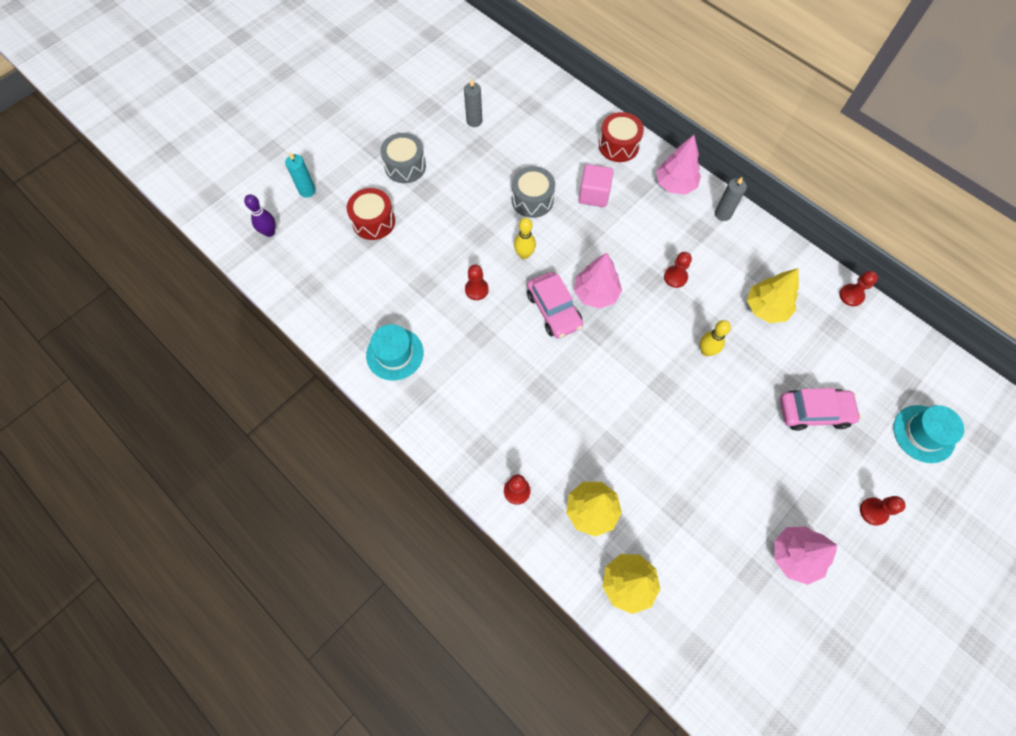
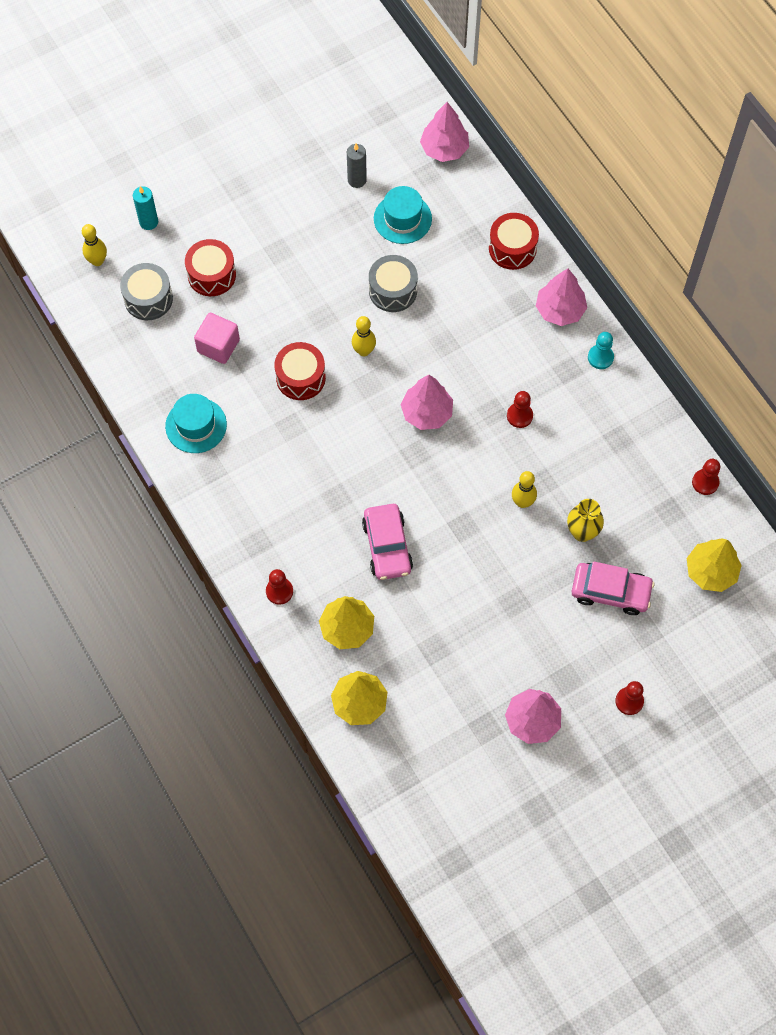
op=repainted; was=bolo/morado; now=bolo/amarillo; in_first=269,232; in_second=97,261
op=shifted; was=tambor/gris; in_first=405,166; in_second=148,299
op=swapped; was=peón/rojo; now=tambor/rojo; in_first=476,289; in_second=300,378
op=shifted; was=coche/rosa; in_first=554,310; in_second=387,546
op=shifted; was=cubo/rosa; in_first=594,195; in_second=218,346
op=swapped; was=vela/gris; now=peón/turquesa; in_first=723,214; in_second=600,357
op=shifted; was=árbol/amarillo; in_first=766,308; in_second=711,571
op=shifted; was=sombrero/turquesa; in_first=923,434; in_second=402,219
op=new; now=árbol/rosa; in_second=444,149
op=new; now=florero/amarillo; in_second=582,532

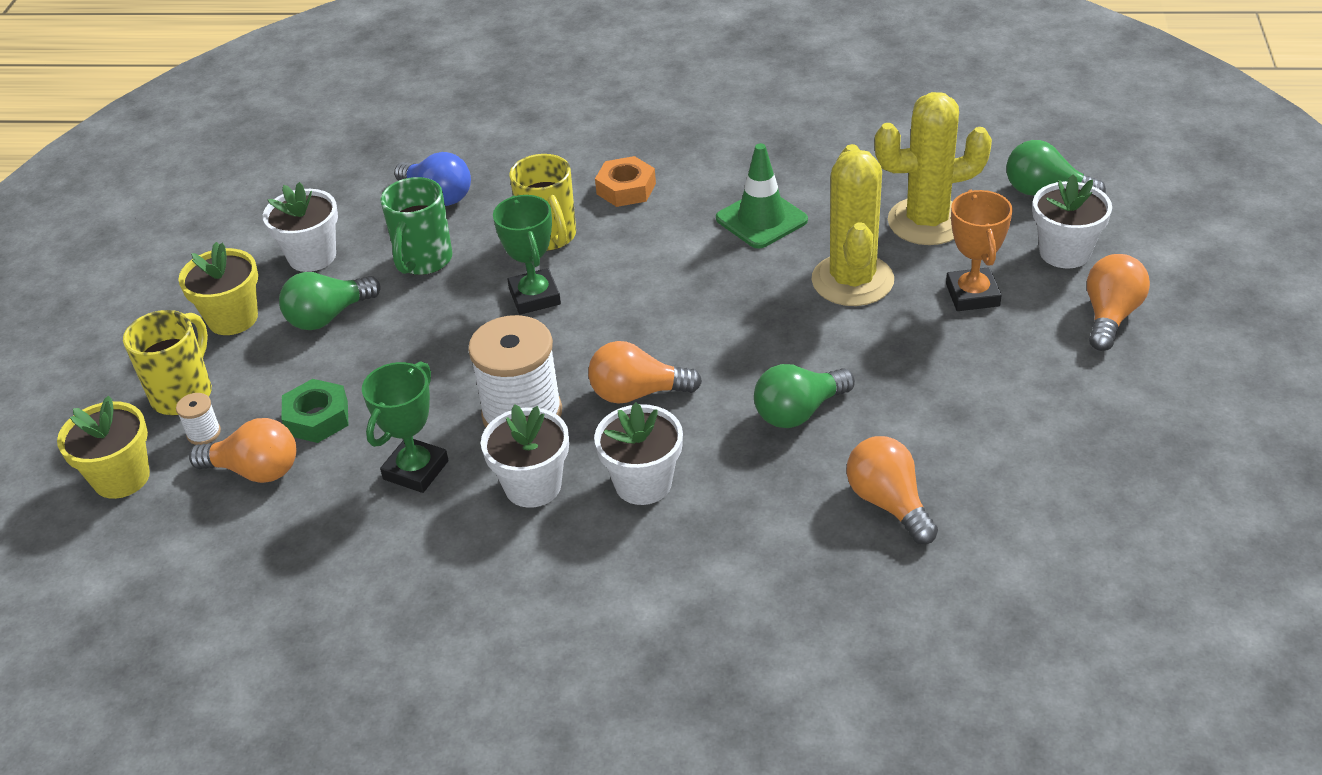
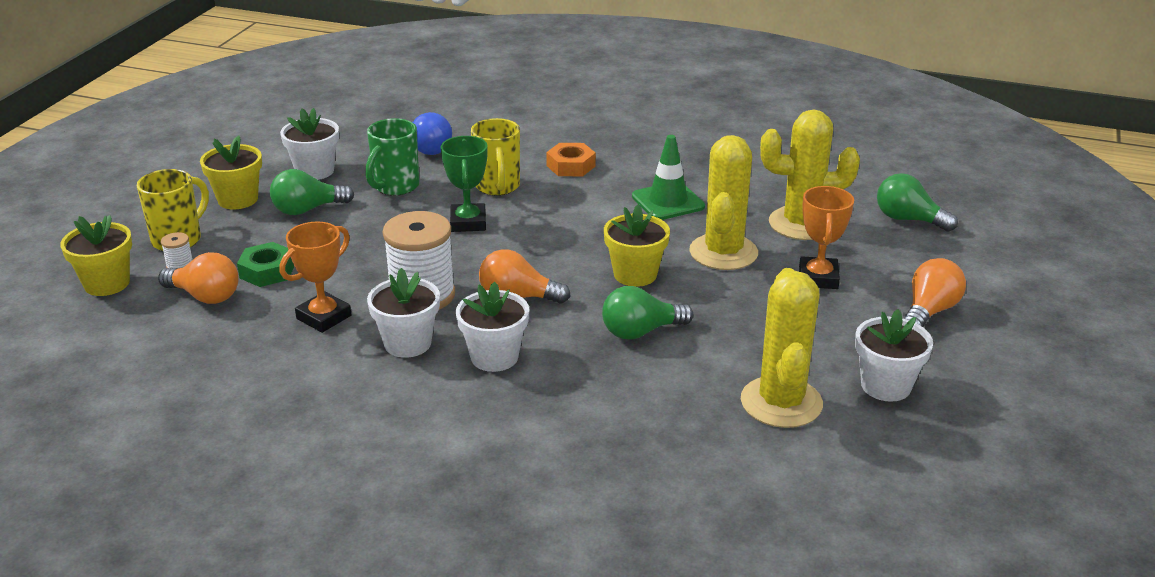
op=repainted; was=trofeo/verde; now=trofeo/naranja; in_first=416,470; in_second=324,317
op=gone; was=bombilla/naranja; in_first=889,503
op=shifted; was=maceta/blanco; in_first=1064,252; in_second=885,386
op=new; now=maceta/amarillo; in_second=635,274
op=new; now=cactus/amarillo; in_second=781,402

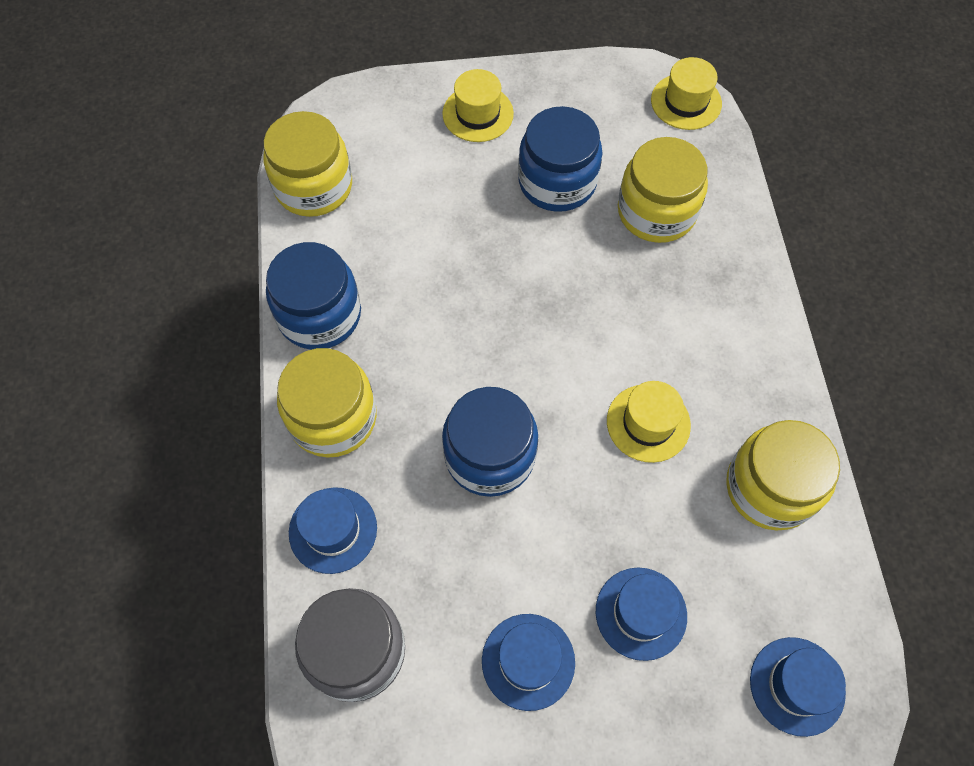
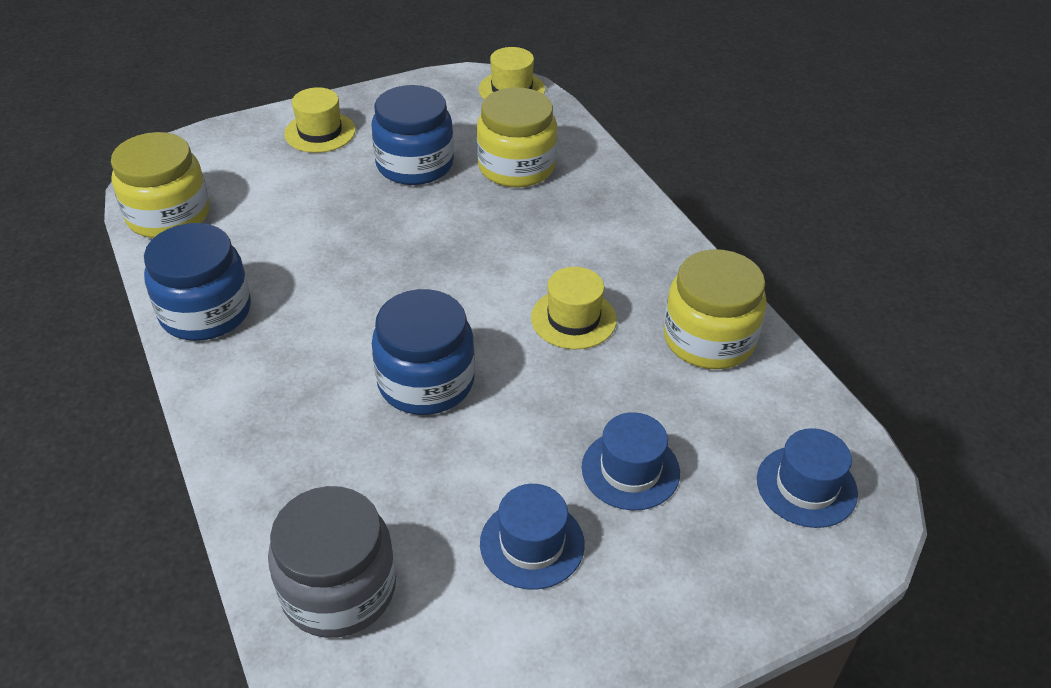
op=gone; was=tarro/amarillo; in_first=333,418
op=gone; was=sombrero/azul; in_first=333,530

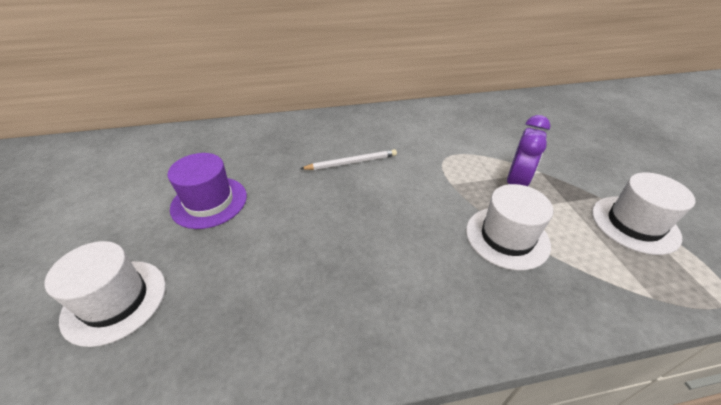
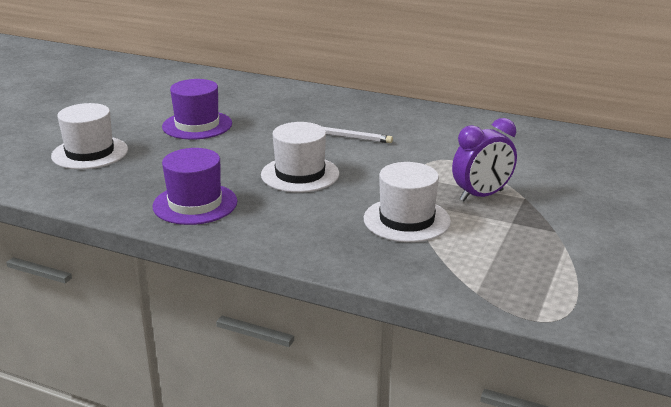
op=shifted; was=sombrero/blanco; in_first=634,224; in_second=300,174
op=new; now=sombrero/morado; in_second=195,204

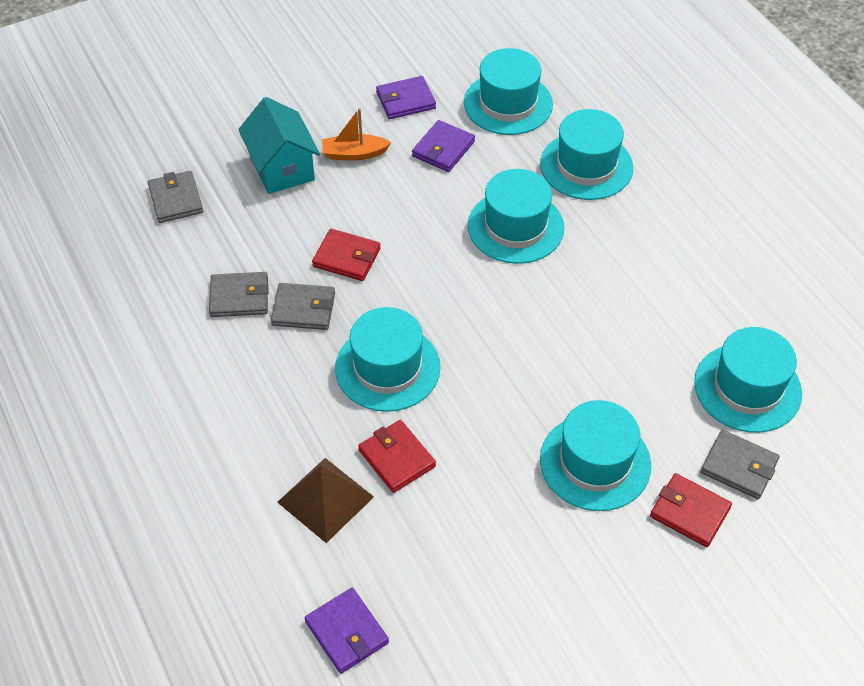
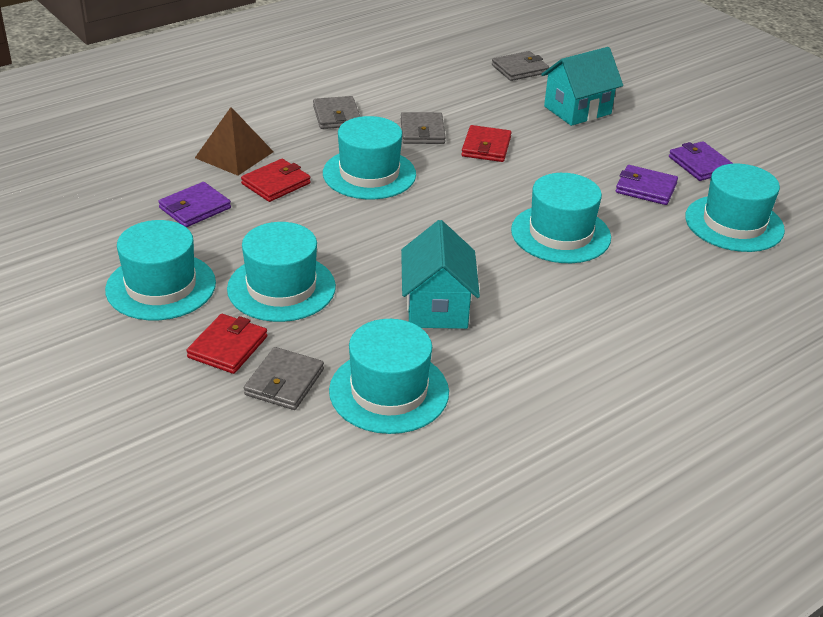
op=shifted; was=cartera/gris; in_first=239,297; in_second=336,116
op=shifted; was=cartera/morado; in_first=346,632; in_second=195,208
op=gone; was=barco/naranja; in_first=354,154
op=shifted; was=sombrero/turquesa; in_first=586,166; in_second=161,286
op=new; now=casa/turquesa; in_second=437,307

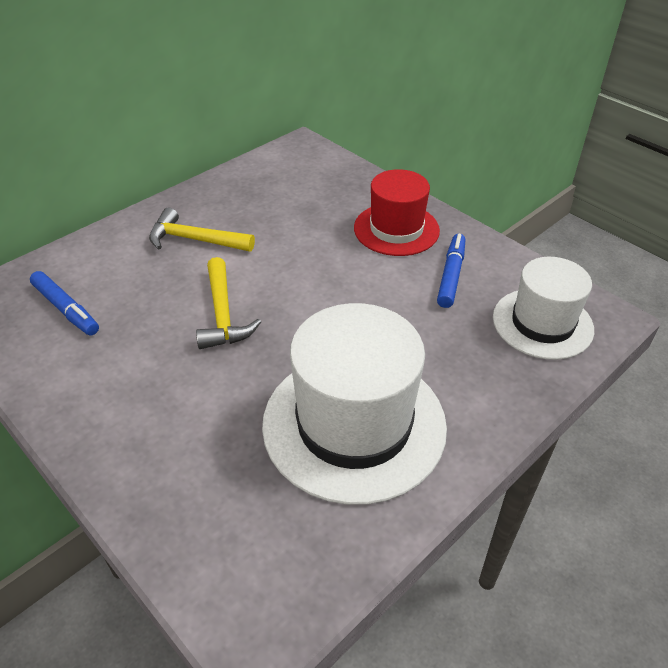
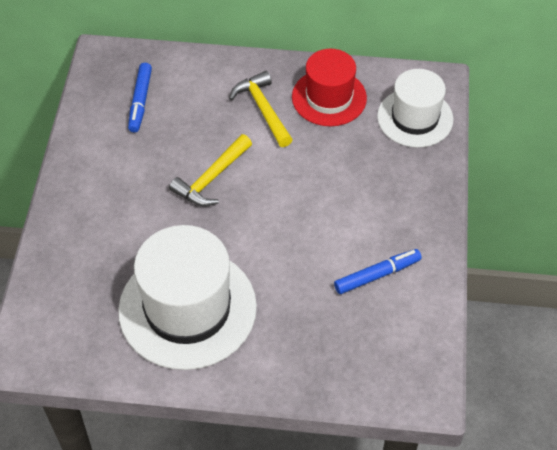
op=shifted; was=sombrero/rojo; in_first=396,229; in_second=329,97
op=shifted; was=sombrero/blanco; in_first=542,323; in_second=415,118

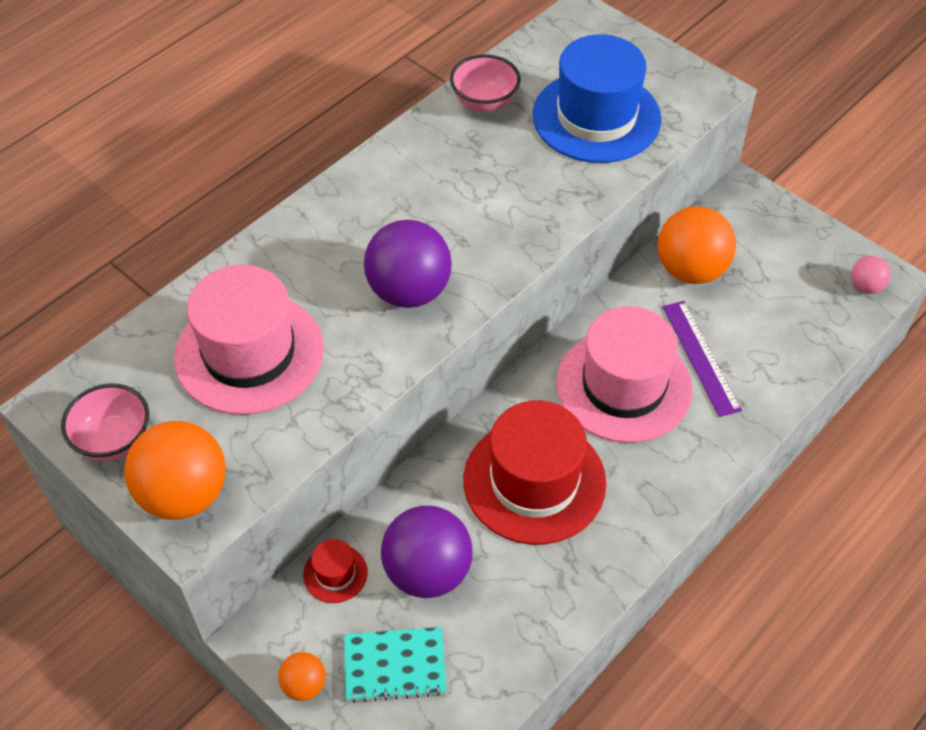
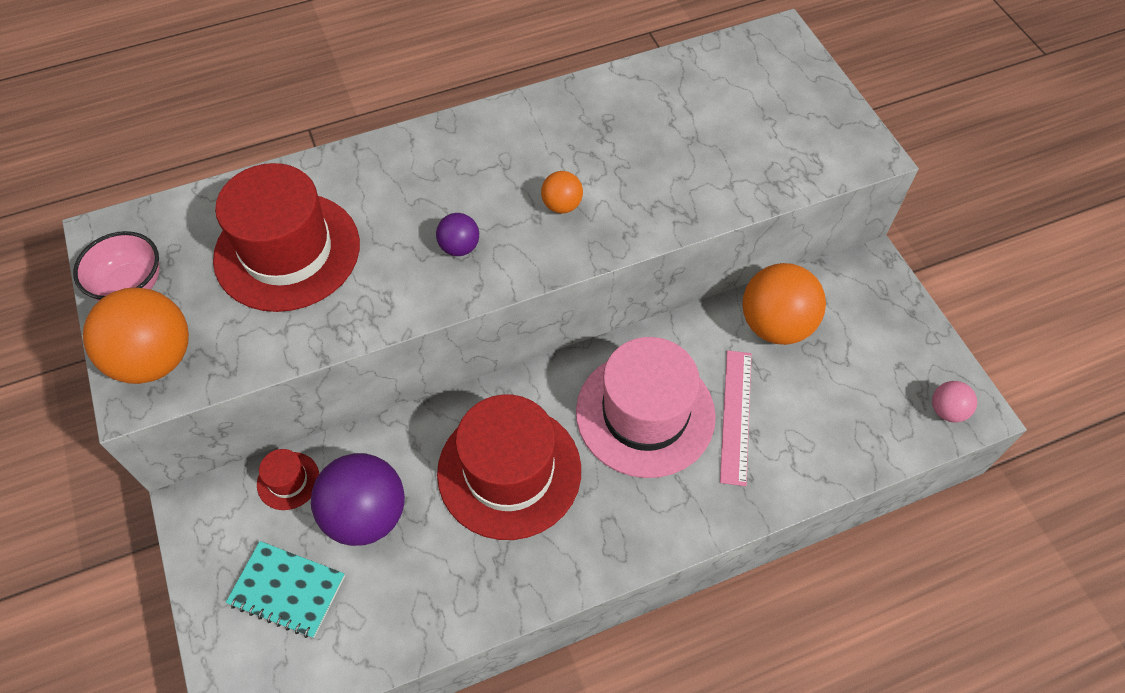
op=repainted; was=sombrero/rosa; now=sombrero/rojo; in_first=249,353; in_second=287,251
op=shifted; was=pelota/naranja; in_first=304,685; in_second=562,205
op=scaled; was=pelota/morado; in_first=409,291; in_second=459,247; ratio=0.49
op=gone; was=cuenco/rosa; in_first=484,102
op=gone; was=sombrero/azul; in_first=596,117
op=repainted; was=regla/morado; now=regla/rosa; in_first=700,357; in_second=735,416

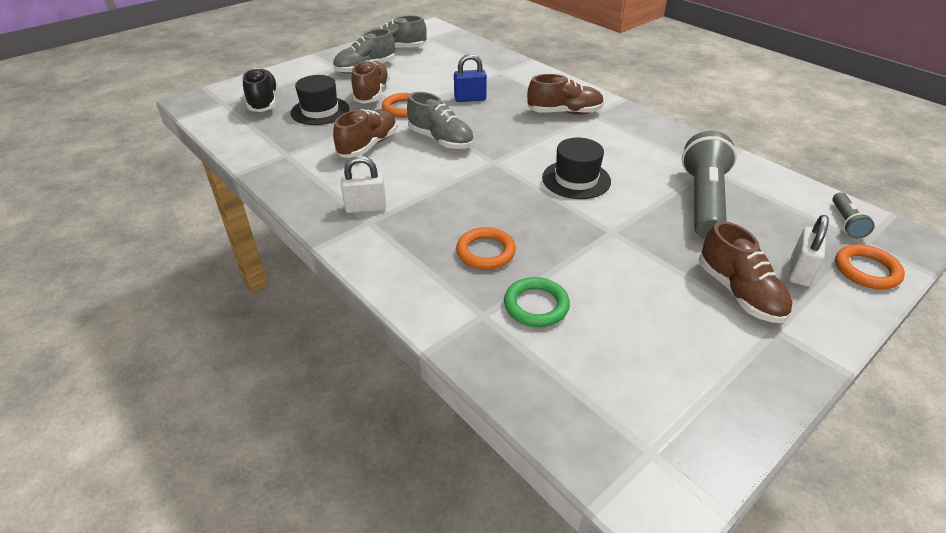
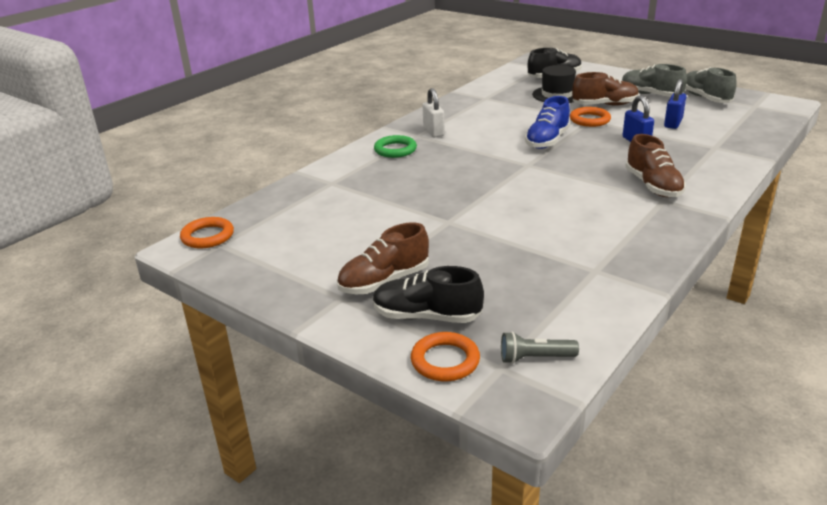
op=gone; was=zapato/marrón; in_first=368,145
op=repainted; was=zapato/gris; now=zapato/azul; in_first=441,140; in_second=547,141
op=shifted; was=anillo/naranja; in_first=485,252; in_second=207,236
op=shifted; was=anillo/verde; in_first=536,305; in_second=395,150
op=gone; was=sombrero/negro; in_first=576,179
op=gone; was=lámpara de mano/gris; in_first=703,201
op=swapped; was=candado/blanco; now=zapato/negro; in_first=799,271; in_second=426,316
op=new; now=candado/azul; in_second=673,123

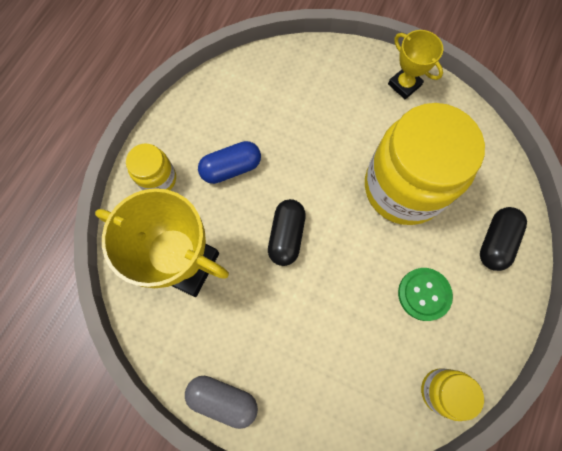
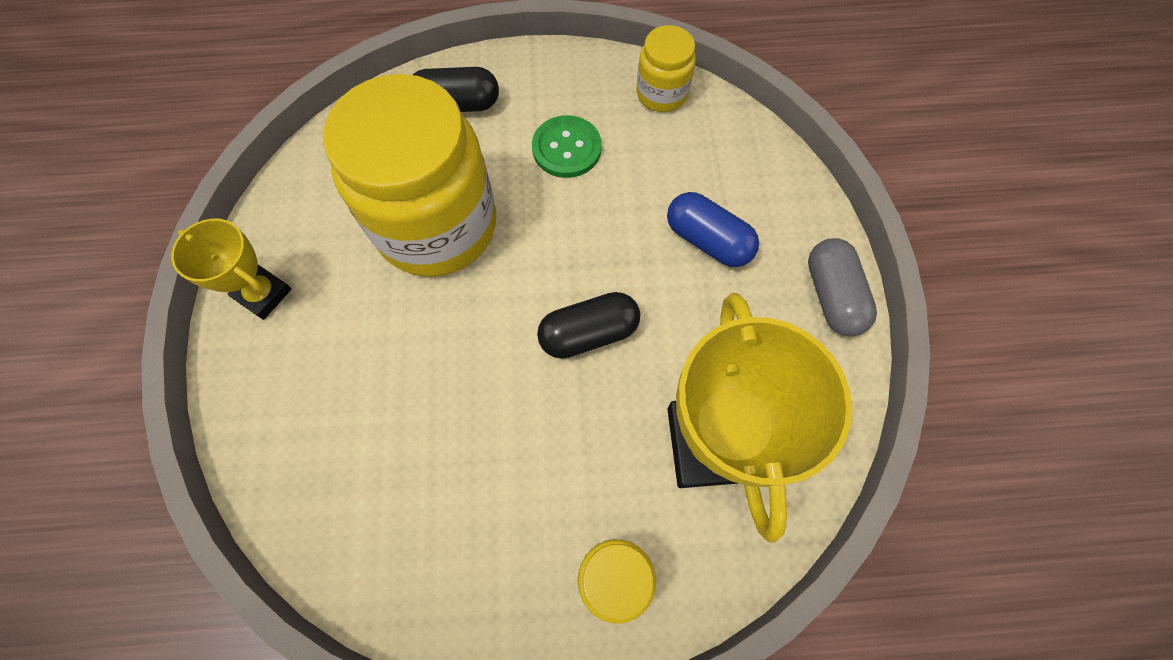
op=shifted; was=cápsula/azul; in_first=231,168; in_second=708,240
op=rotated; was=trofeo/amarillo; in_first=404,85; in_second=263,294; clockwise=-75

